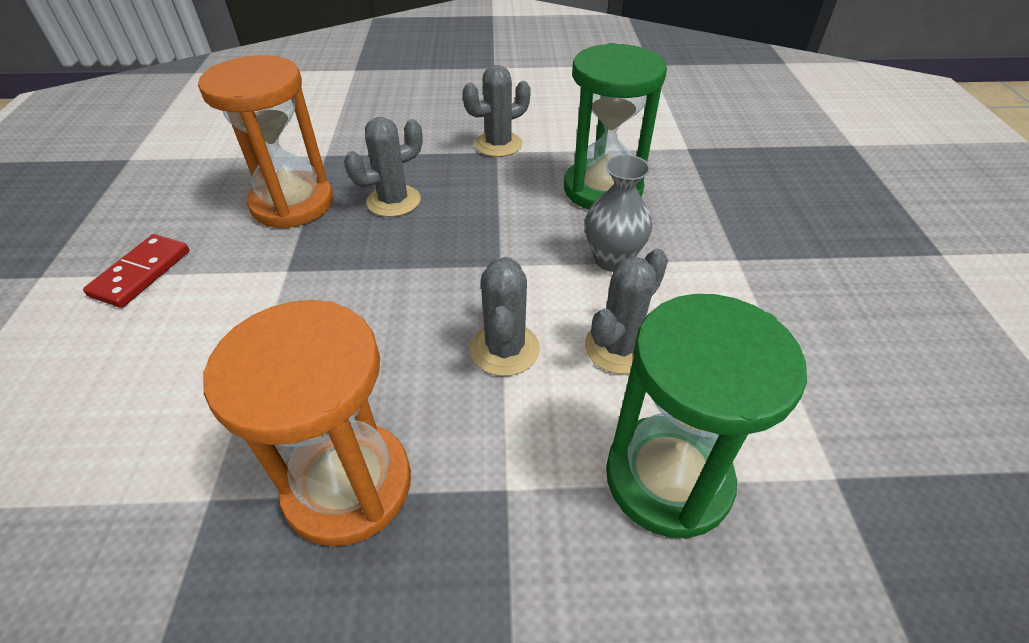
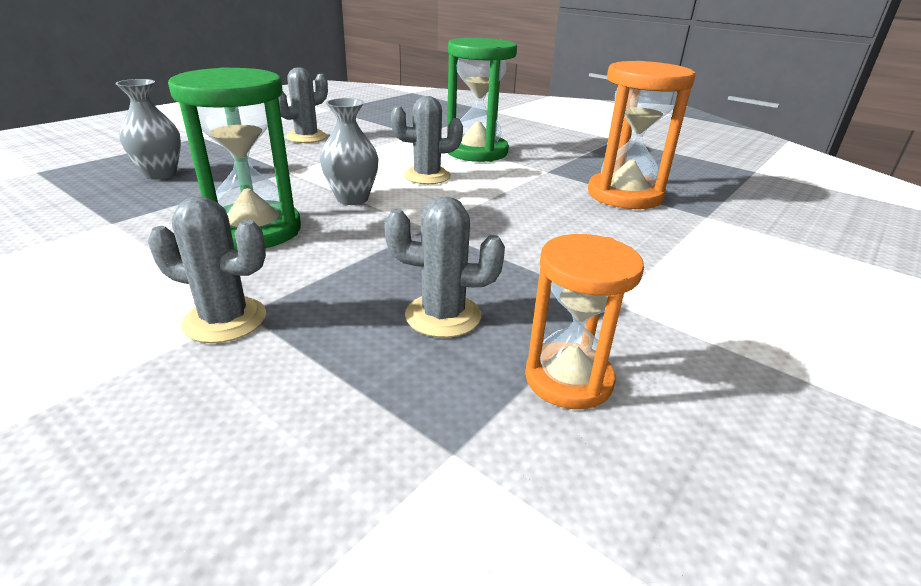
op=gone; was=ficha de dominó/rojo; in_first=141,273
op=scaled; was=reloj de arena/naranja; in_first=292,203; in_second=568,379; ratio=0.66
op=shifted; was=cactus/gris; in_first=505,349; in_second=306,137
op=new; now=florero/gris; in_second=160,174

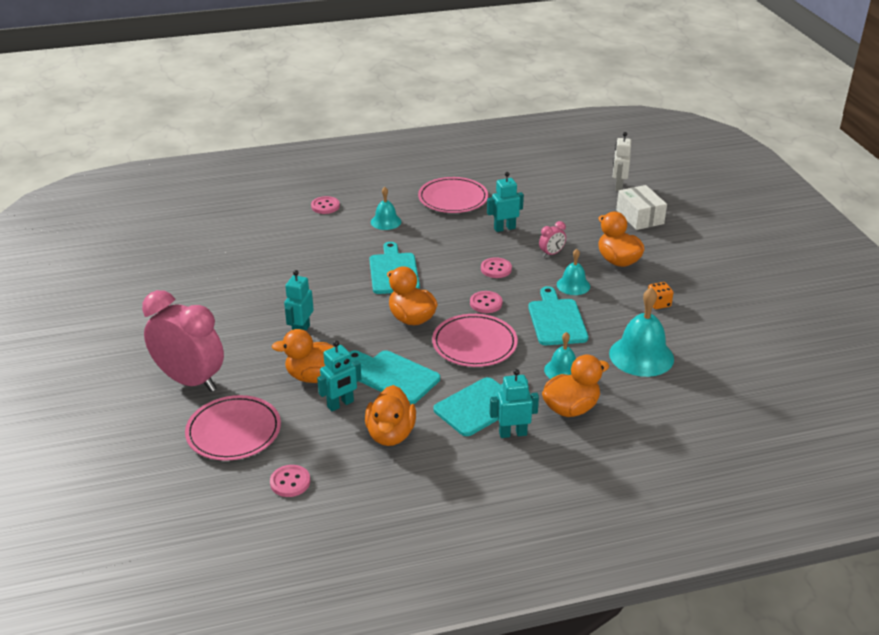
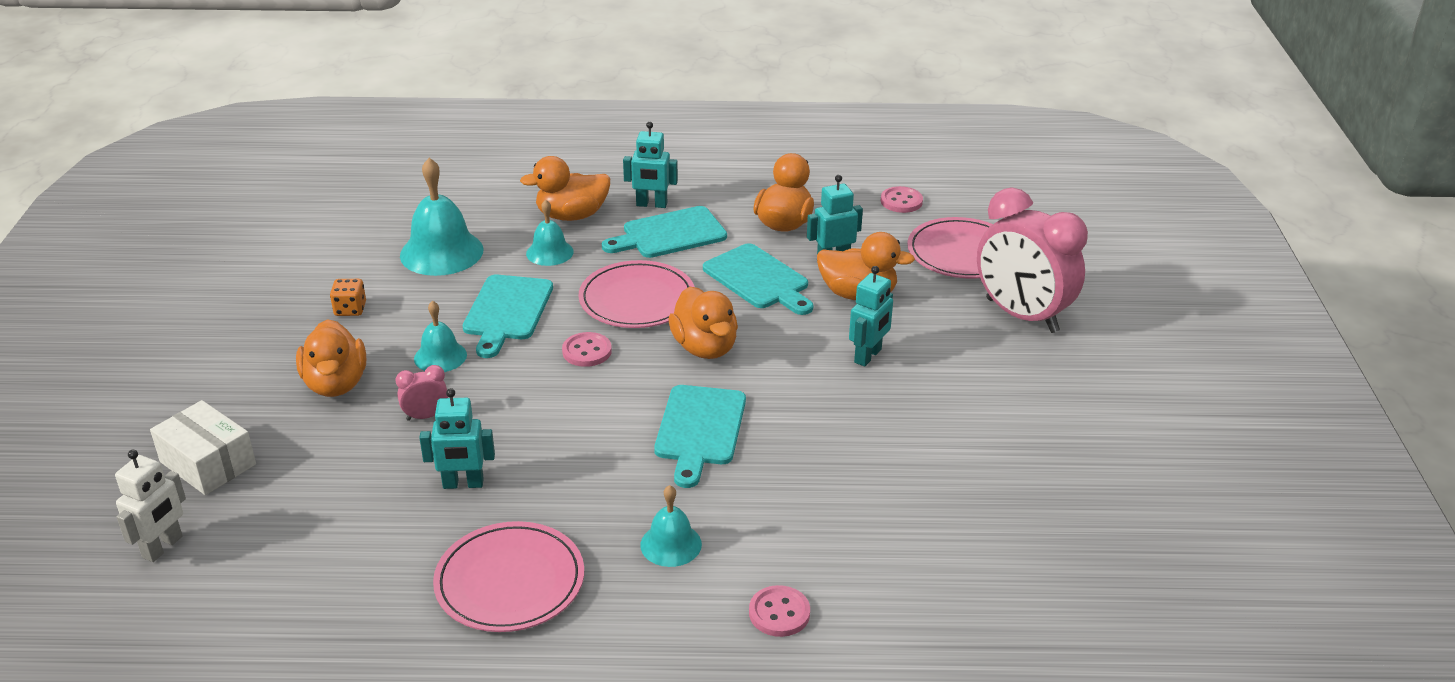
op=gone; was=botón/rosa; in_first=496,269
op=rotated; was=caja/blanco; in_first=639,217; in_second=208,463; clockwise=-45

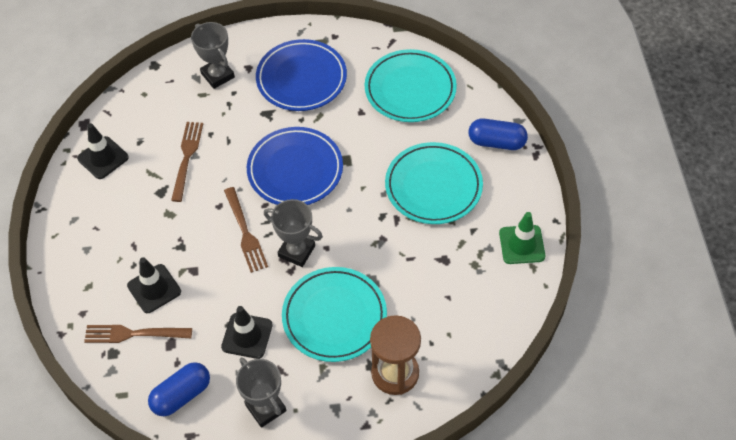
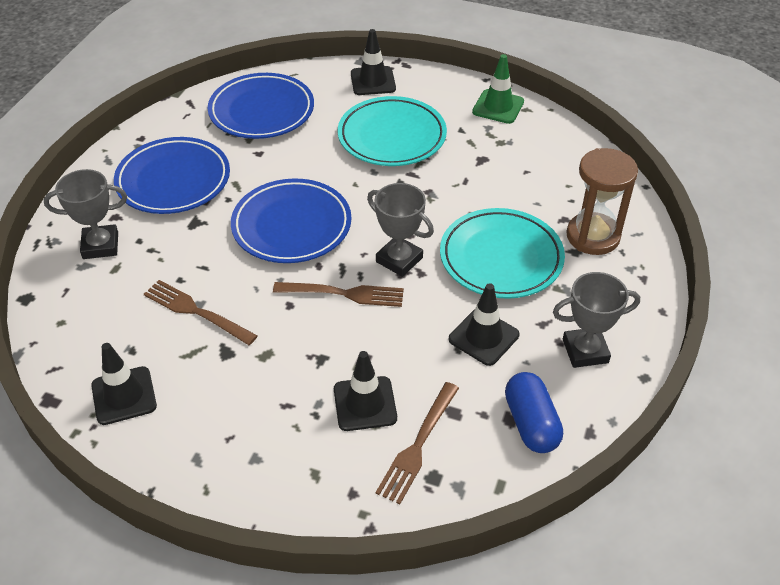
op=rotated; was=trofeo/gris; in_first=296,251; in_second=399,260; clockwise=75
op=repainted; was=plato/turquesa; now=plato/azul; in_first=410,89; in_second=261,111
op=swapped; was=cápsula/azul; now=cono de tráfico/negro; in_first=496,142; in_second=373,81

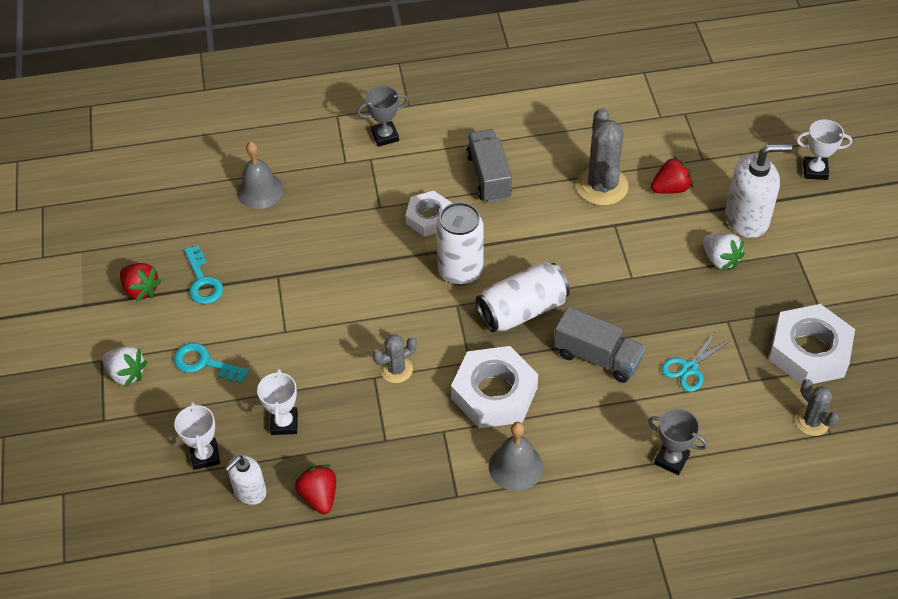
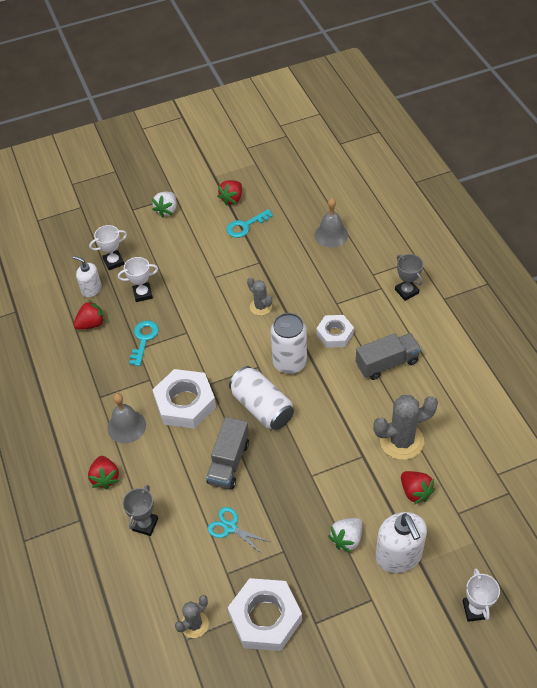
op=shifted; was=llave/turquesa; in_first=204,363; in_second=143,339
op=shifted; was=cactus/gris; in_first=396,369; in_second=260,307
op=new; now=fresa/rojo; in_second=105,478

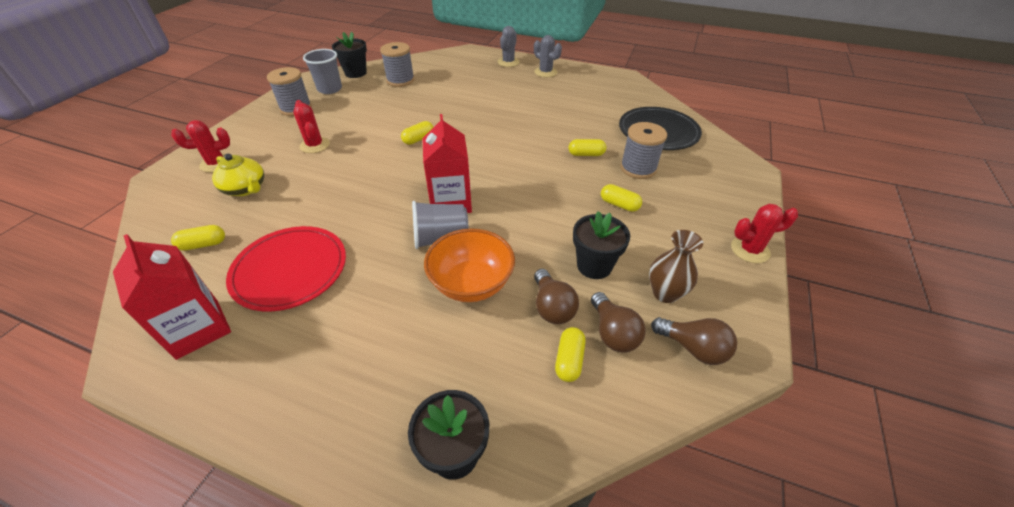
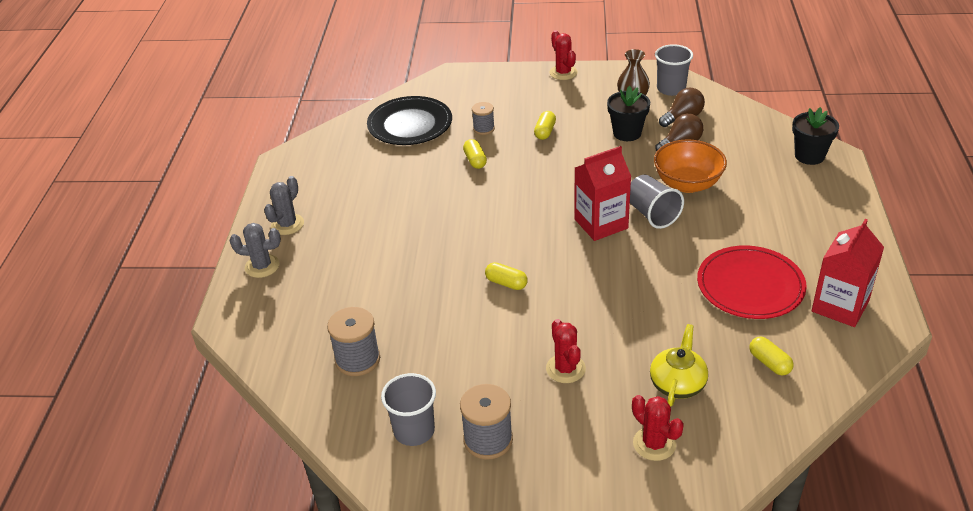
op=rotated; was=cactus/rojo; in_first=315,145; in_second=565,369; clockwise=-60
op=gone; was=maceta/negro; in_first=355,73
op=gone; was=cápsula/amarillo; in_first=569,360
op=scaled; was=carrete/gris; in_first=638,168; in_second=484,129; ratio=0.61
op=swapped; was=bombilla/marrón; now=vaso/gris; in_first=693,348; in_second=671,89

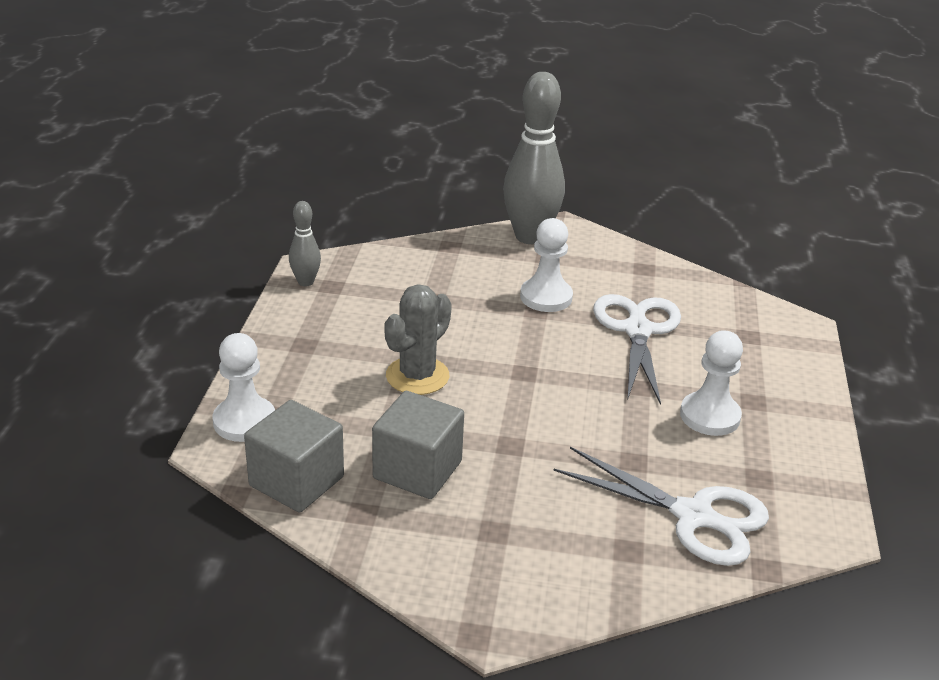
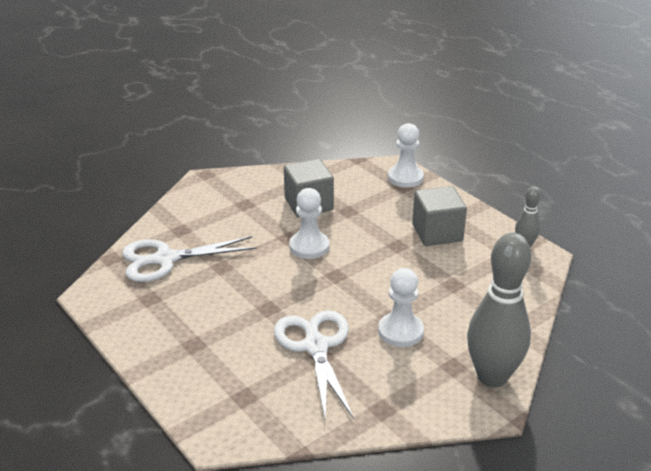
op=shifted; was=cubo/gris; in_first=296,481; in_second=437,233
op=gone; was=cactus/gris; in_first=417,376
op=rotated; was=tijeras/blanco; in_first=637,330; in_second=316,346; clockwise=-150
op=shifted; was=peón/blanco; in_first=710,416; in_second=309,246

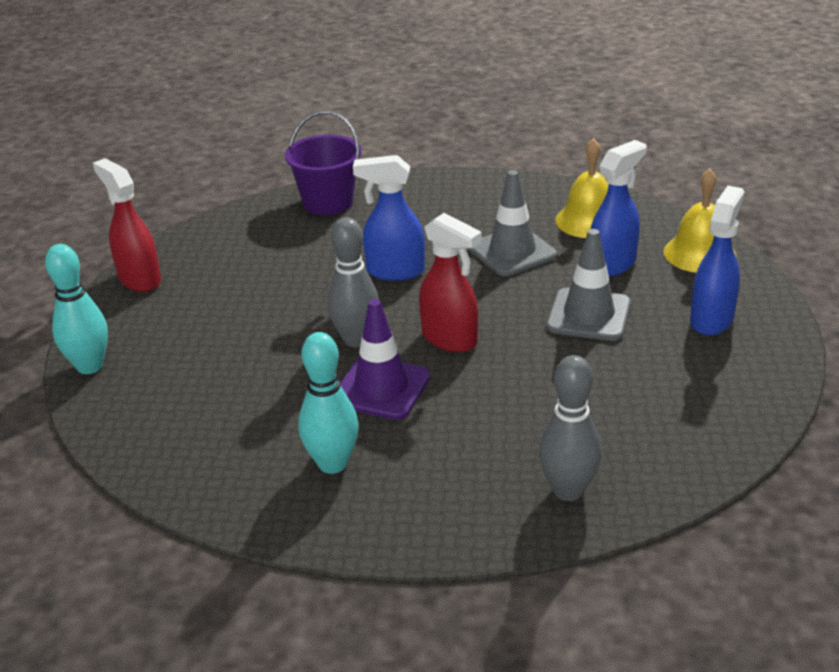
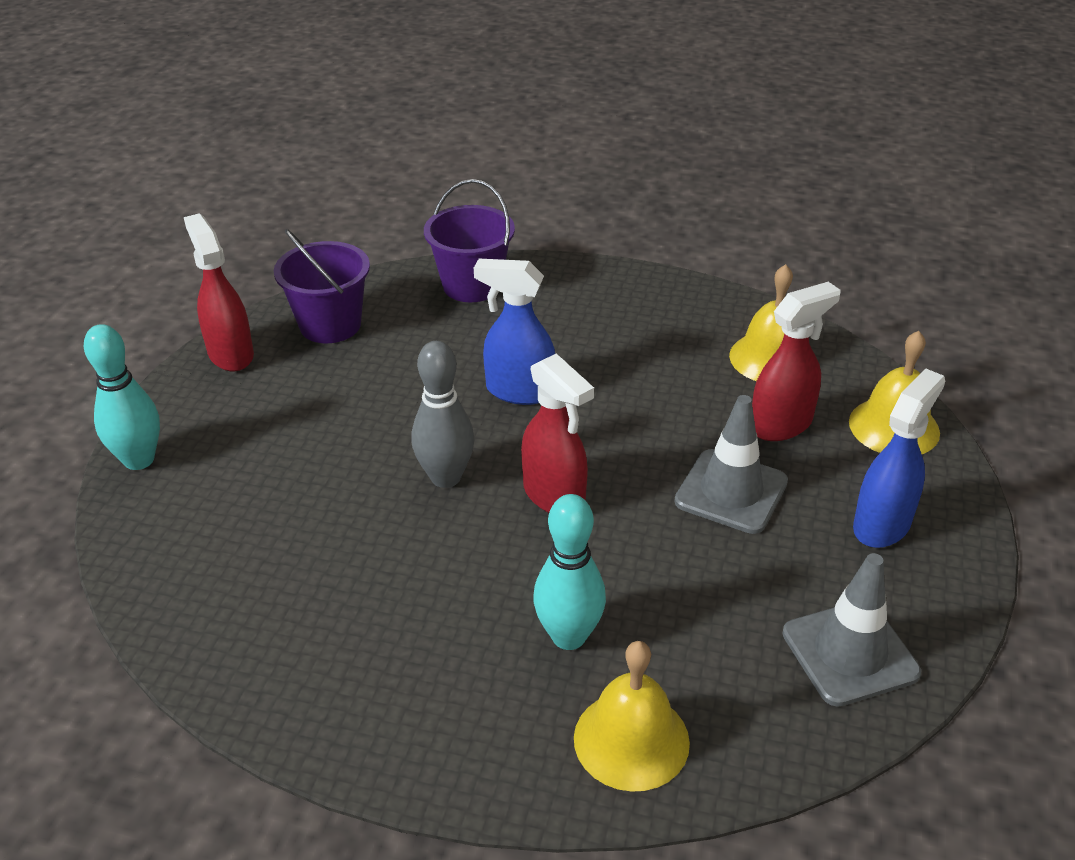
op=shifted; was=bolo/turquesa; in_first=332,464; in_second=568,636
op=gone; was=cono de tráfico/morado; in_first=381,388
op=shifted; was=cono de tráfico/gris; in_first=512,252; in_second=850,653
op=swapped; was=bolo/gris; now=campana/amarillo; in_first=568,490; in_second=631,740
op=repainted; was=pulverizador/azul; now=pulverizador/rojo; in_first=613,264; in_second=781,424
op=new; now=balde/morado; in_second=330,325

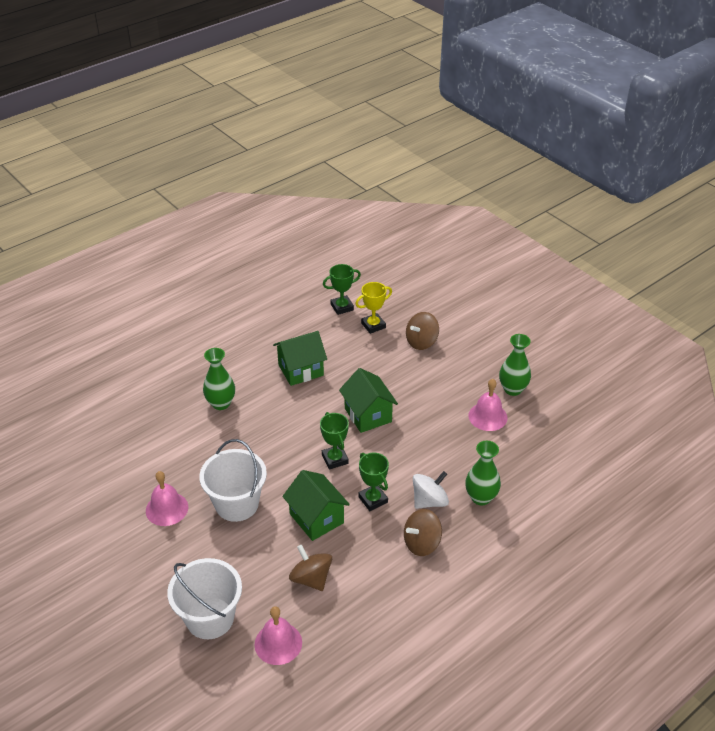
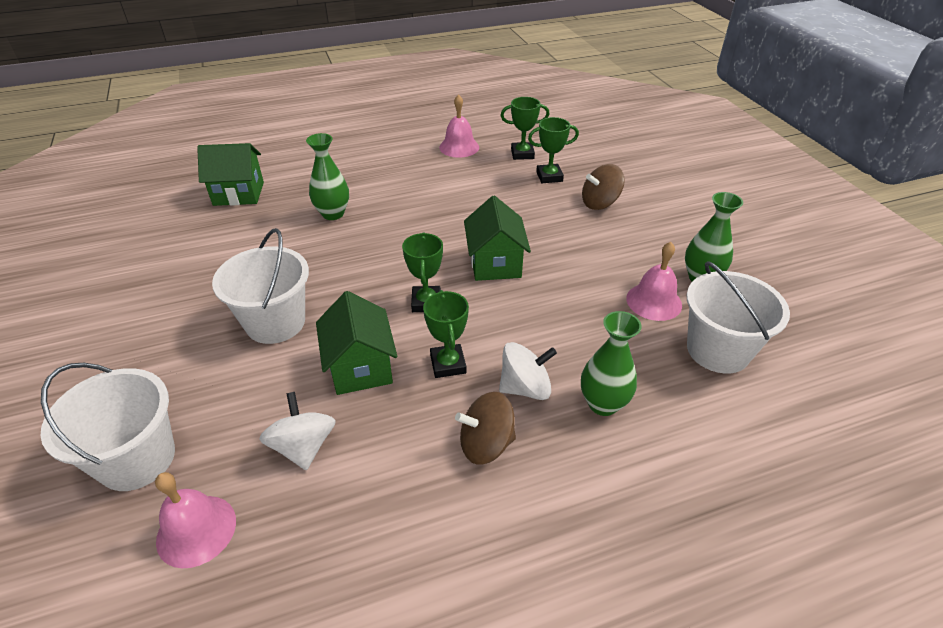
op=shifted; was=campana/rosa; in_first=167,509; in_second=459,147
op=shifted; was=casa/verde; in_first=301,370; in_second=238,193
op=repainted; was=peonza/marrón; now=peonza/blanco; in_first=311,578; in_second=303,447
op=repainted; was=trofeo/amarillo; now=trofeo/verde; in_first=373,325; in_second=549,177
op=new; now=balde/blanco; in_second=718,350

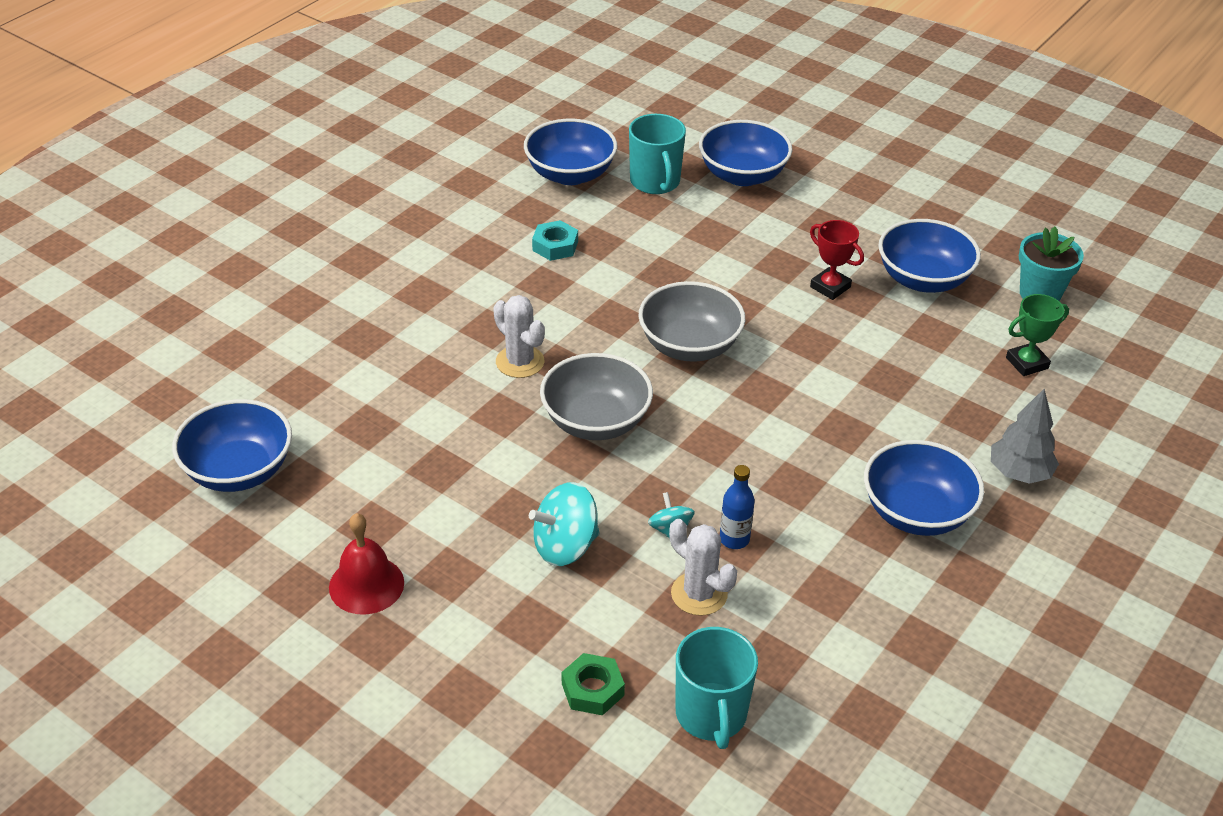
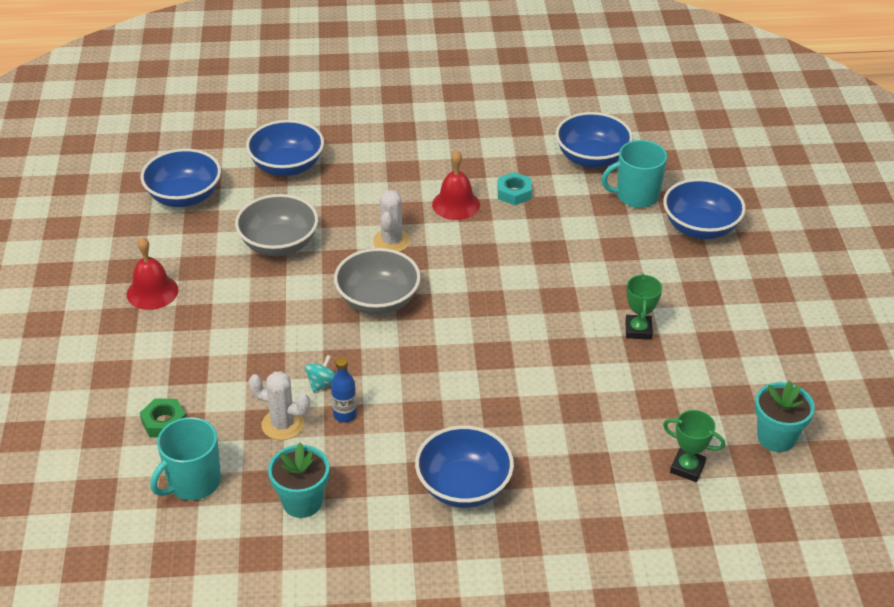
op=gone; was=peonza/turquesa; in_first=565,546
op=rotated; was=taza/turquesa; in_first=655,182; in_second=636,196; clockwise=45
op=shifted; was=cuenco/gris; in_first=689,346; in_second=279,244
op=rotated; was=cactus/blanco; in_first=699,594; in_second=283,424; clockwise=-75
op=repainted; was=trofeo/rojo; now=trofeo/verde; in_first=830,287; in_second=638,330
op=shifted; was=cuenco/azul; in_first=923,279; in_second=287,166
op=gone; was=árbol/gris; in_first=1019,473
op=new; now=maceta/turquesa; in_second=302,502
op=new; now=campana/rojo; in_second=456,204

